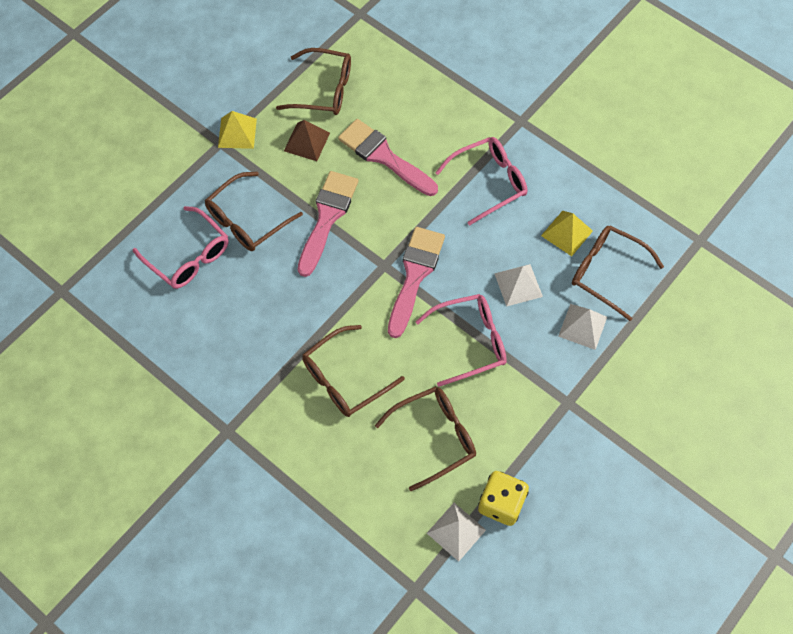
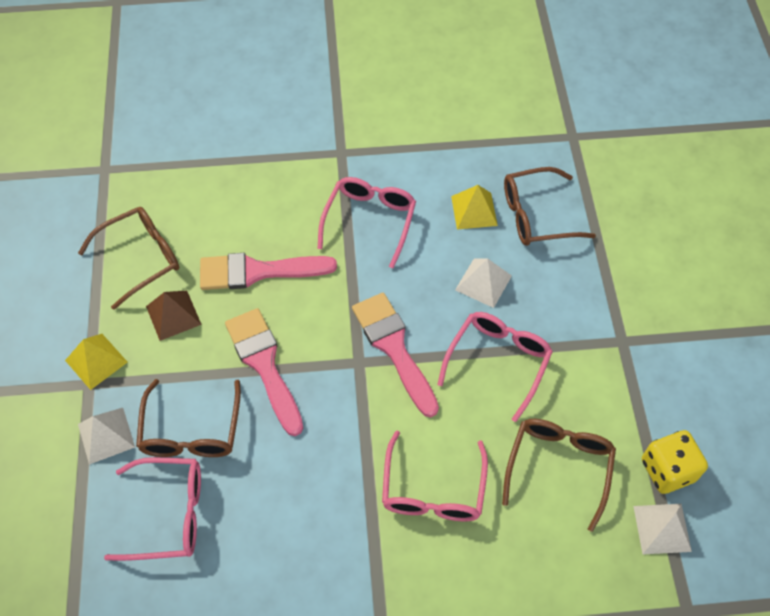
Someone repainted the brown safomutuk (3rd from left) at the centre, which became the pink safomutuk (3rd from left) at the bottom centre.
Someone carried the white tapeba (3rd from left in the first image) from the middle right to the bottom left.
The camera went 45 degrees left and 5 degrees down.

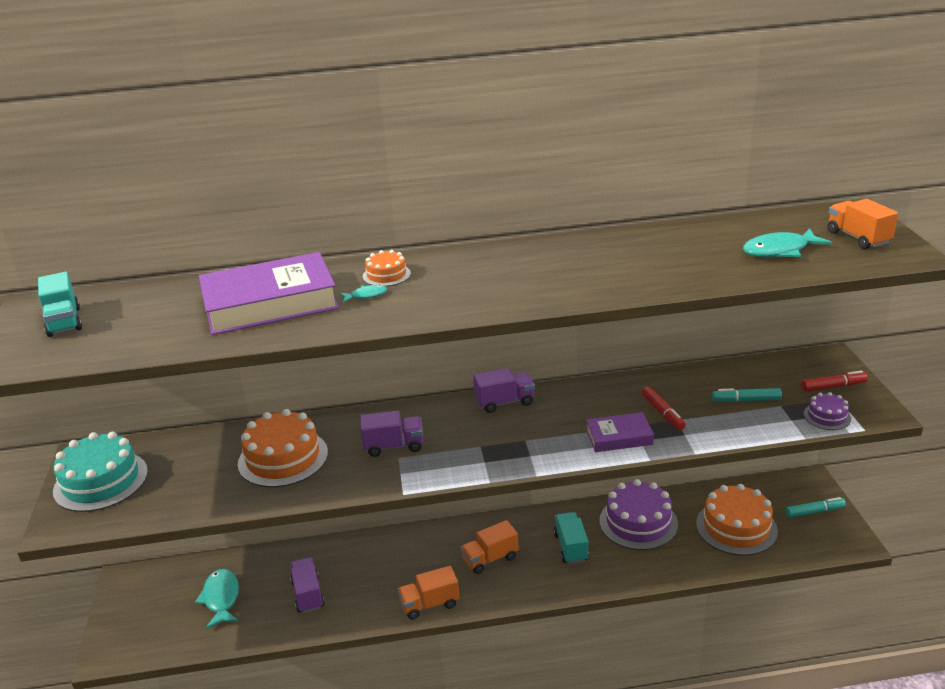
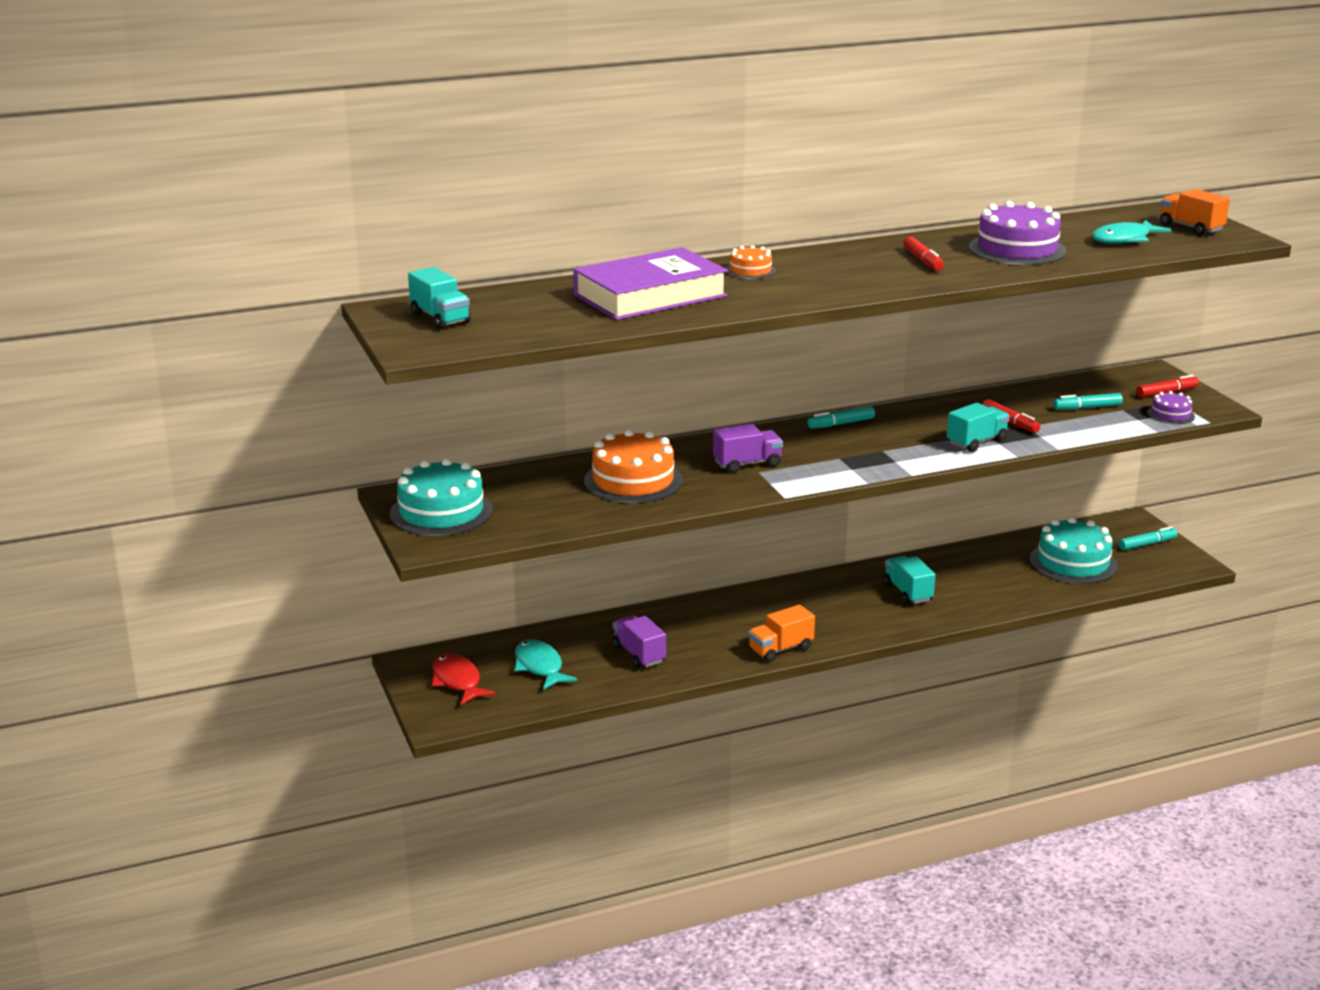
Someone took away the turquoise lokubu (2nd from left) at the centre.
Someone took away the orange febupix (2nd from left) at the bottom centre.
Someone swapped the purple febupix (3rd from left) at the centre for the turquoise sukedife (1st from left) at the centre.
Someone swapped the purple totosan (2nd from left) at the centre for the turquoise febupix (3rd from left) at the middle right.
Someone carried the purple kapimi (1st from left) from the bottom right to the top right.
Someone repainted the orange kapimi (3rd from left) at the bottom right, which became the turquoise kapimi (2nd from left) at the middle right.
Someone put down the red lokubu at the bottom centre.
Someone put down the red sukedife (1st from left) at the top right.
The camera went 15 degrees left and 5 degrees down.

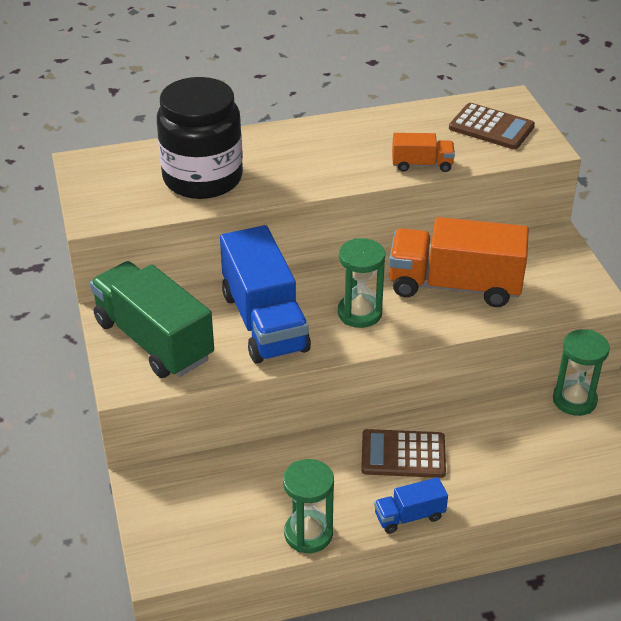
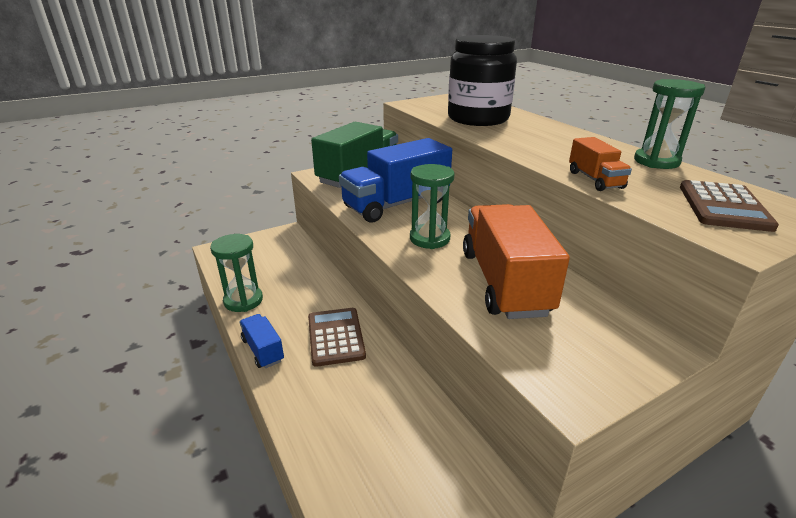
Someone carried the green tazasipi (3rd from left) from the middle right to the top right.
The camera went 75 degrees right and 10 degrees down.

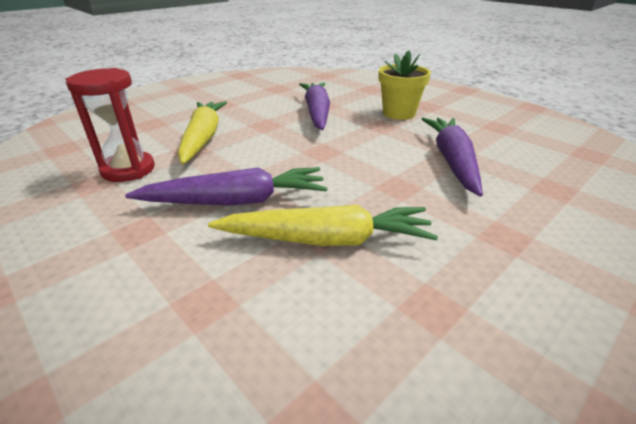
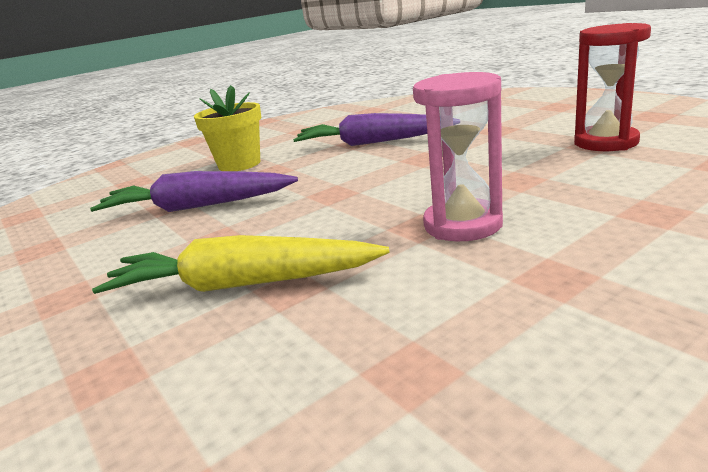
Someone carried the red tazasipi from the top left to the top right.
Someone swapped the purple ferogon (1st from left) at the centre for the pink tazasipi at the top centre.
Someone took away the yellow ferogon (2nd from left) at the centre.
The camera went 80 degrees left and 10 degrees down.

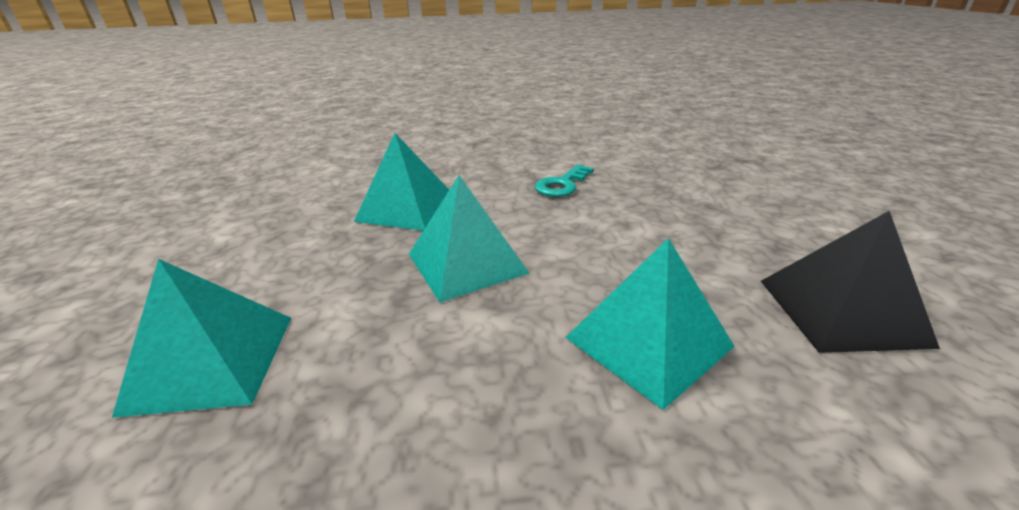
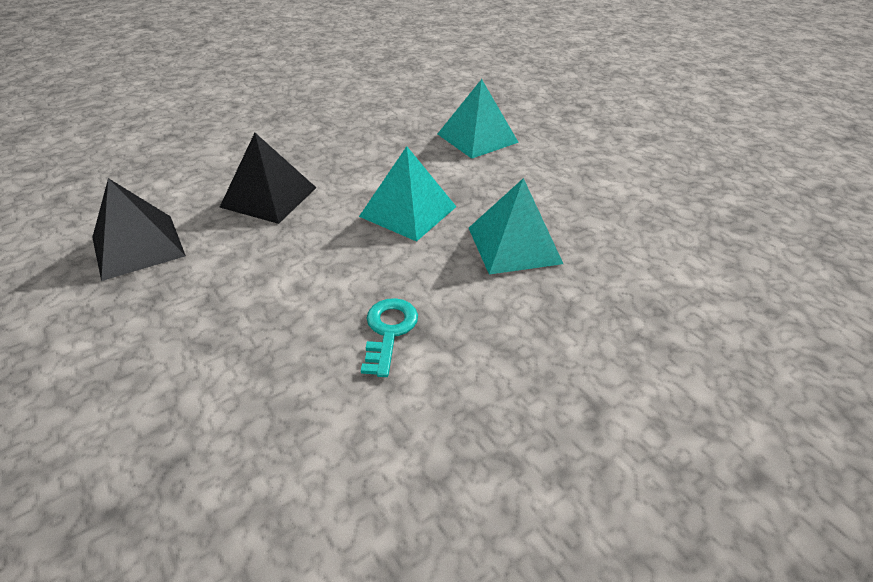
Someone repainted the turquoise tapeba (4th from left) at the centre, which became the black tapeba (2nd from left) at the top left.
The camera went 150 degrees right and 10 degrees up.

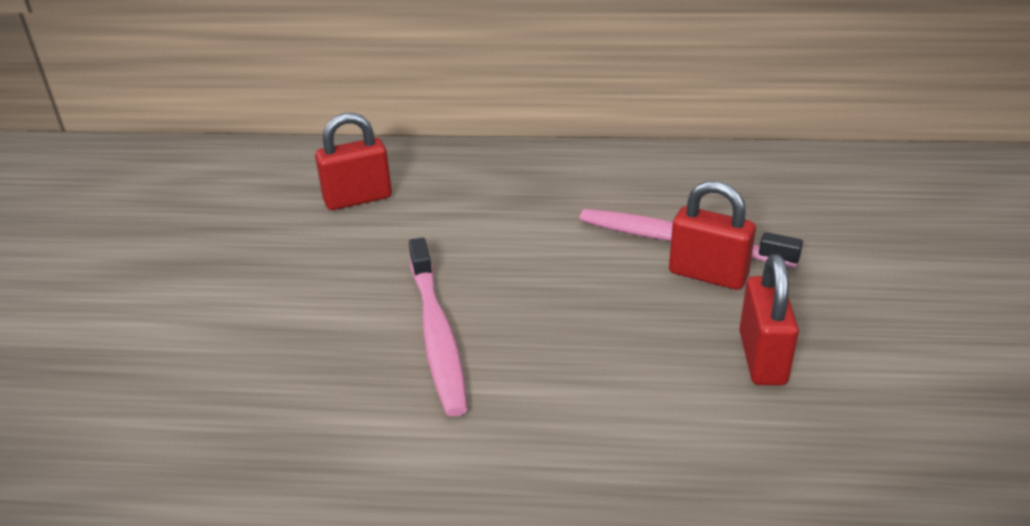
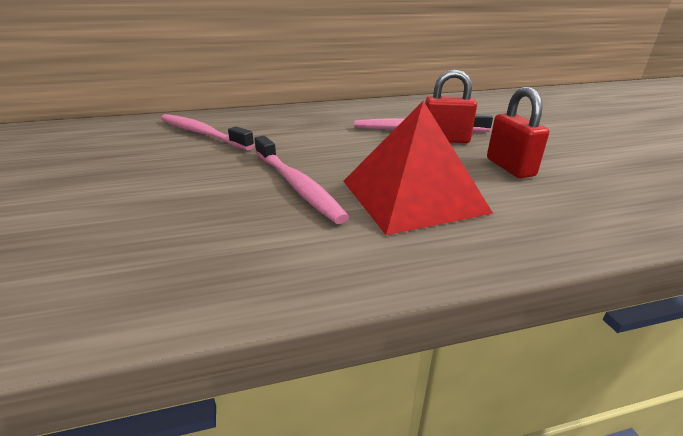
Someone swapped the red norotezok (1st from left) at the top centre for the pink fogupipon (1st from left) at the top left.
Someone put down the red tapeba at the centre.
The camera went 20 degrees left and 5 degrees down.

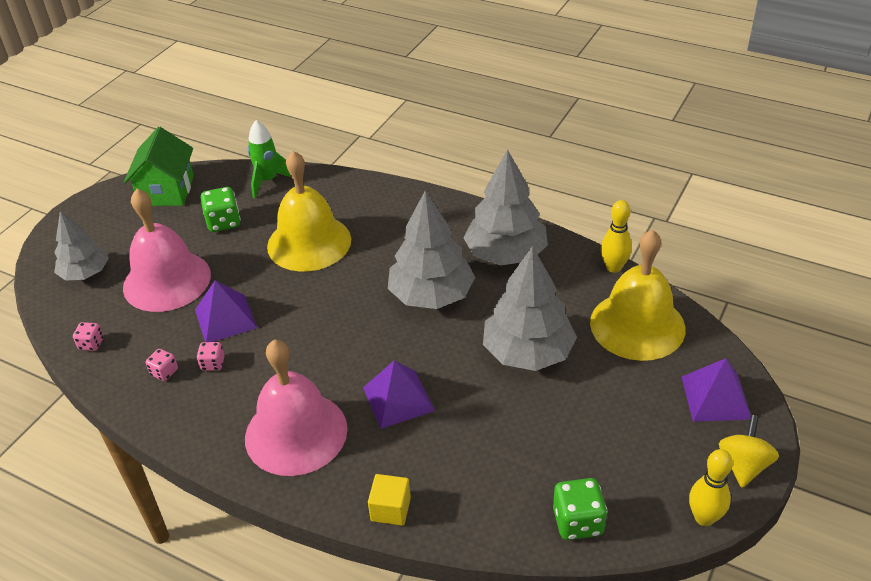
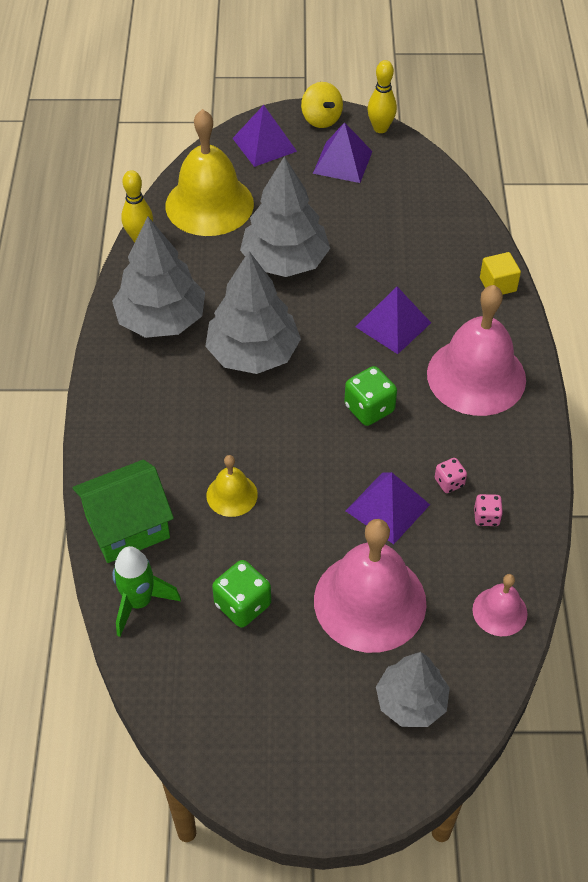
Someone swapped the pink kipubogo (1st from left) at the middle left for the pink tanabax (3rd from left) at the bottom right.
Someone carried the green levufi from the top left to the middle left.
Someone scaled the yellow tanabax (1st from left in the first image) at the centre by 0.48.
Someone carried the green kipubogo (2nd from left) from the bottom centre to the centre.
Someone rotated the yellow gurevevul at the bottom right by 105 degrees counterclockwise.
Someone put down the purple tapeba (2nd from left) at the top centre.
The camera went 120 degrees left and 10 degrees up.

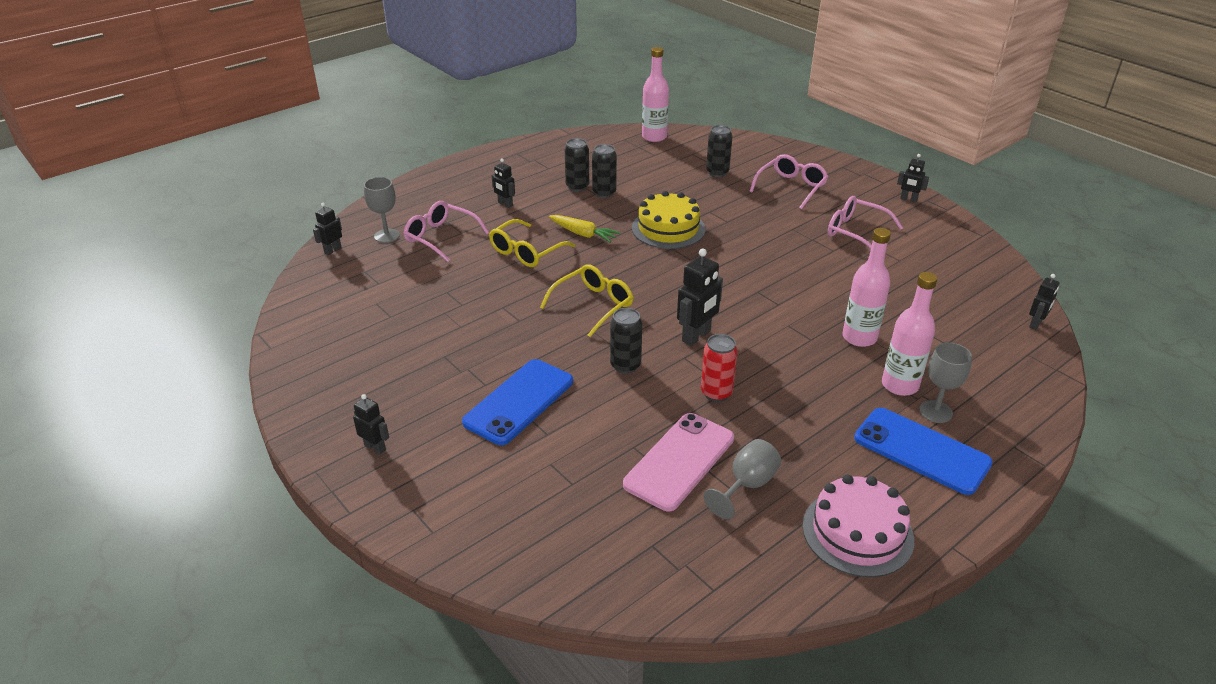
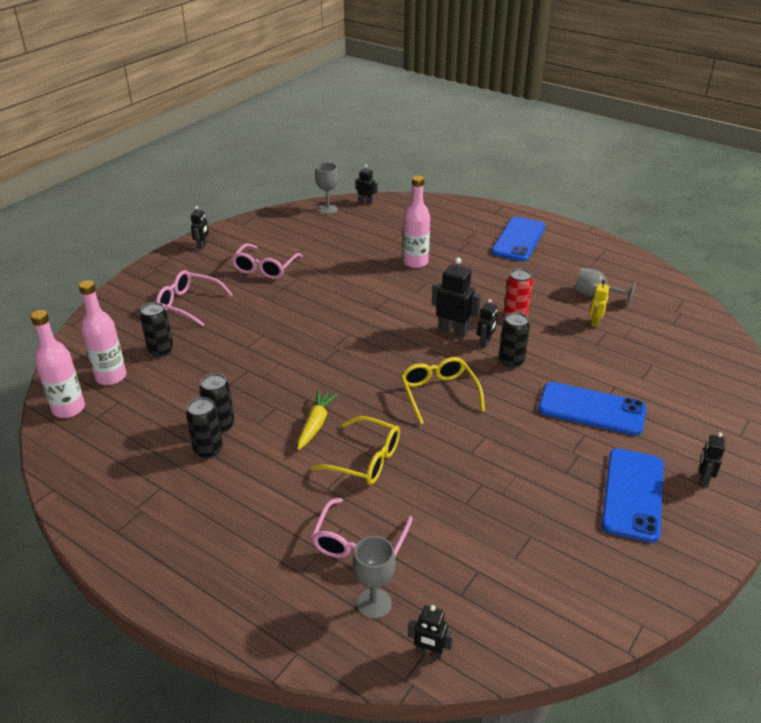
Someone carried the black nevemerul (3rd from left in the first image) from the top centre to the centre.
Someone rotated the yellow safomutuk (2nd from left) at the centre by 45 degrees clockwise.
Someone swapped the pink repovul at the bottom centre for the yellow nevemerul at the middle right.
Someone took away the yellow kapimi at the top centre.
Someone took away the pink kapimi at the bottom right.
Someone carried the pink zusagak (3rd from left in the first image) from the middle right to the middle left.
Someone carried the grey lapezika (3rd from left in the first image) from the middle right to the top centre.
Someone put down the blue repovul (3rd from left) at the bottom right.
The camera went 105 degrees left and 0 degrees up.

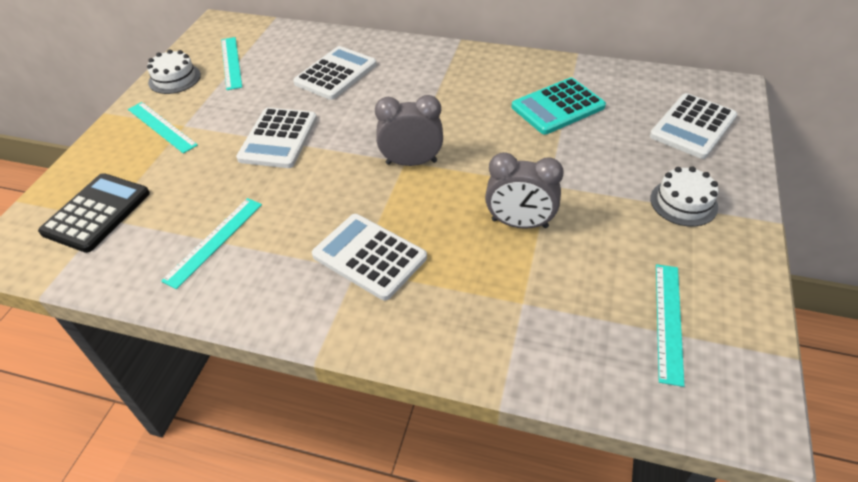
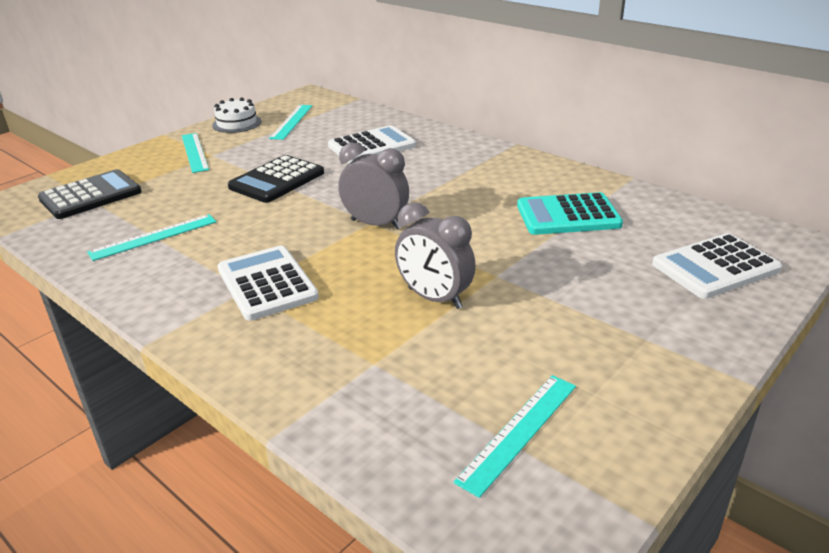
Someone repainted the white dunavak (1st from left) at the top left, which became the black dunavak (2nd from left) at the top left.
Someone took away the white kapimi (2nd from left) at the middle right.
The camera went 25 degrees right and 15 degrees down.

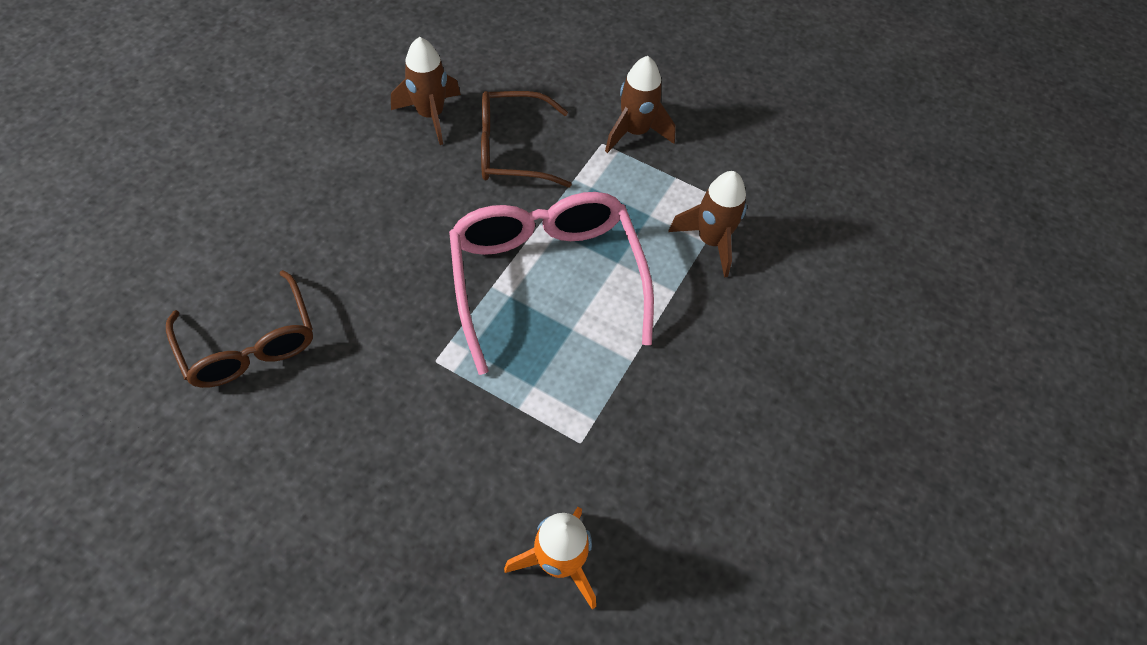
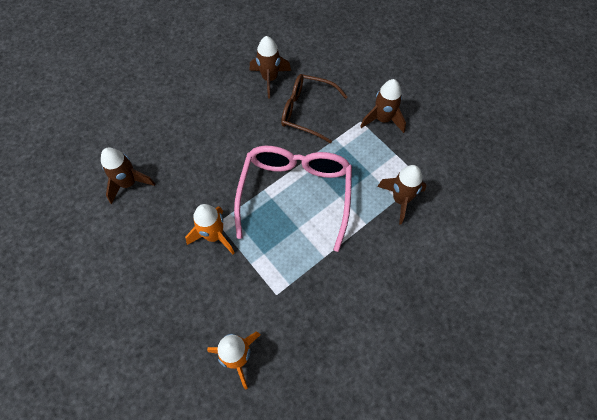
Someone swapped the brown safomutuk (1st from left) at the middle left for the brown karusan (1st from left) at the middle left.
Someone put down the orange karusan (1st from left) at the centre.
The camera went 25 degrees right and 5 degrees up.

